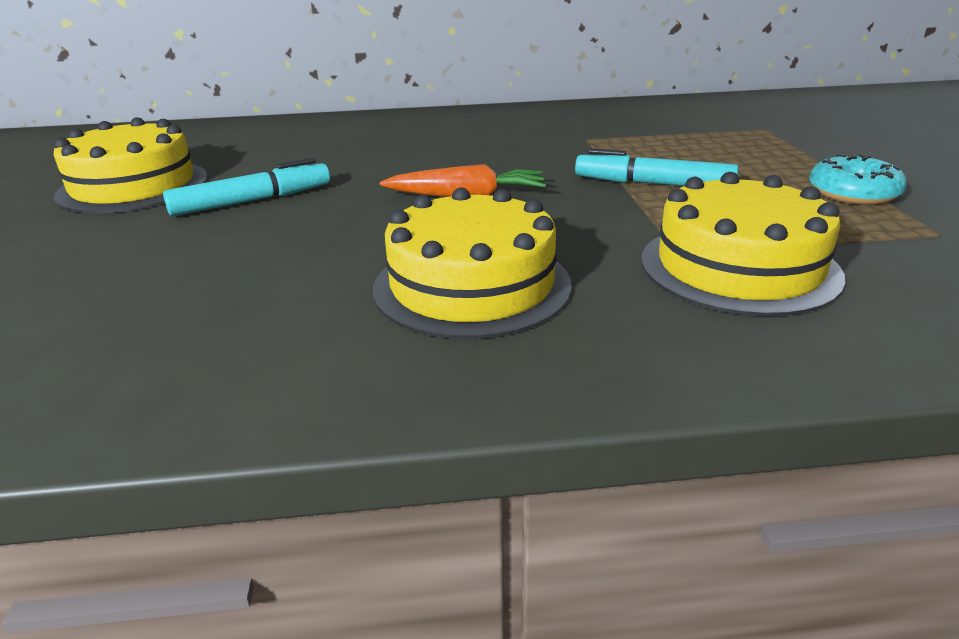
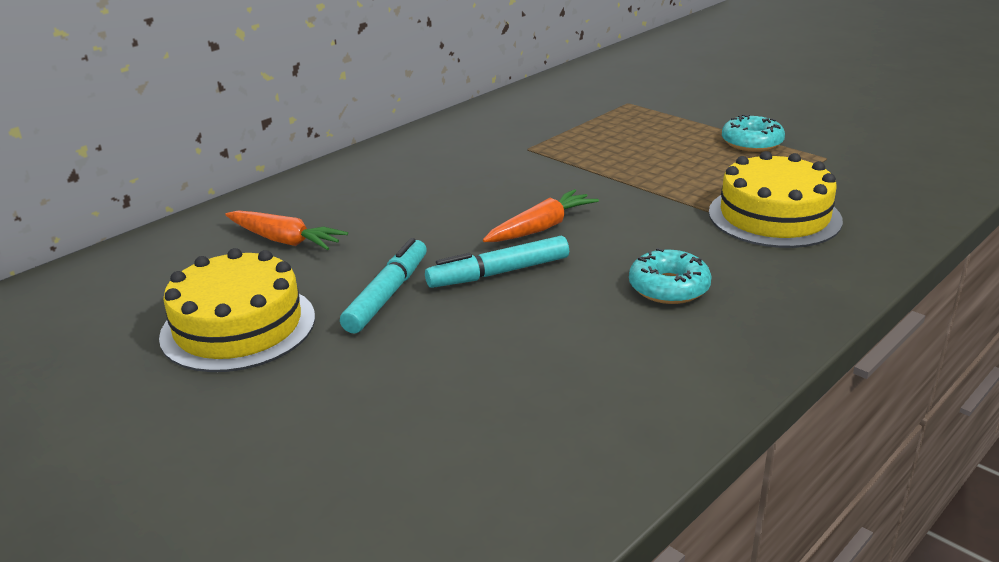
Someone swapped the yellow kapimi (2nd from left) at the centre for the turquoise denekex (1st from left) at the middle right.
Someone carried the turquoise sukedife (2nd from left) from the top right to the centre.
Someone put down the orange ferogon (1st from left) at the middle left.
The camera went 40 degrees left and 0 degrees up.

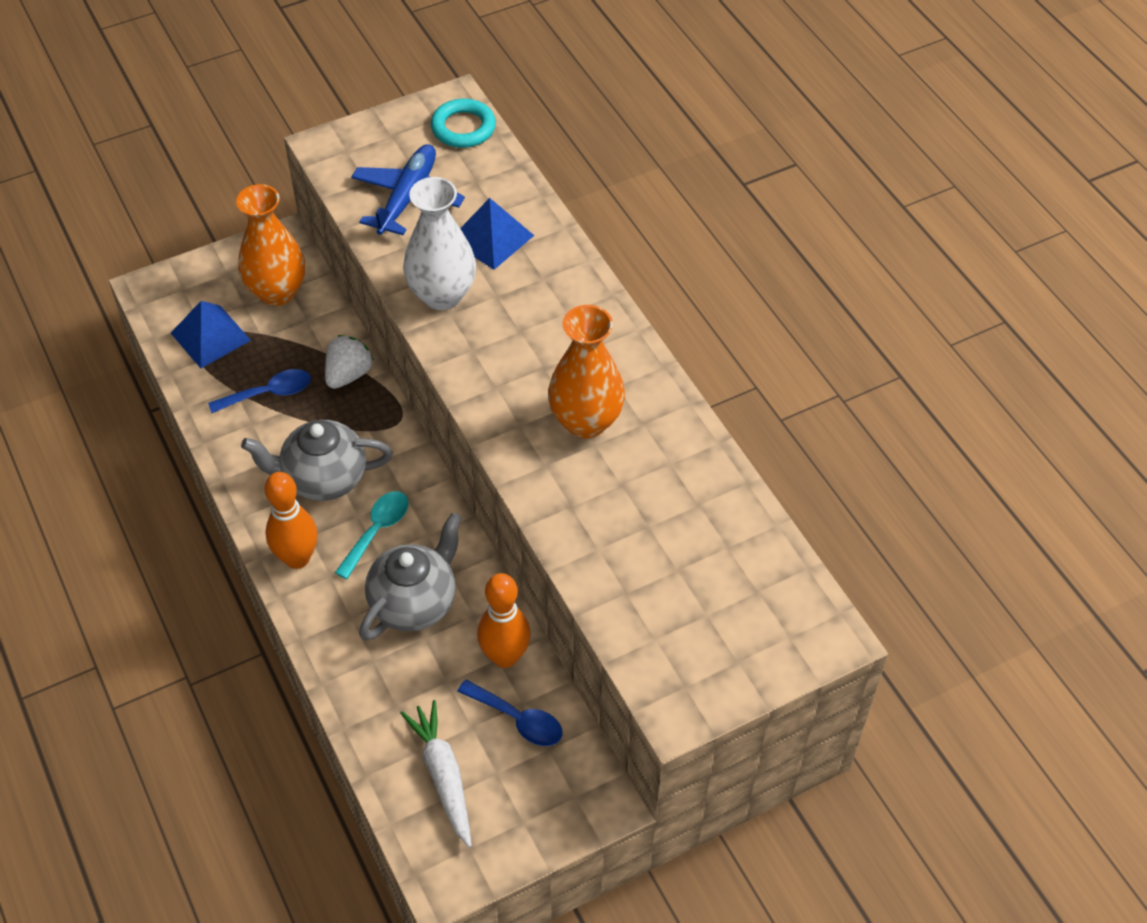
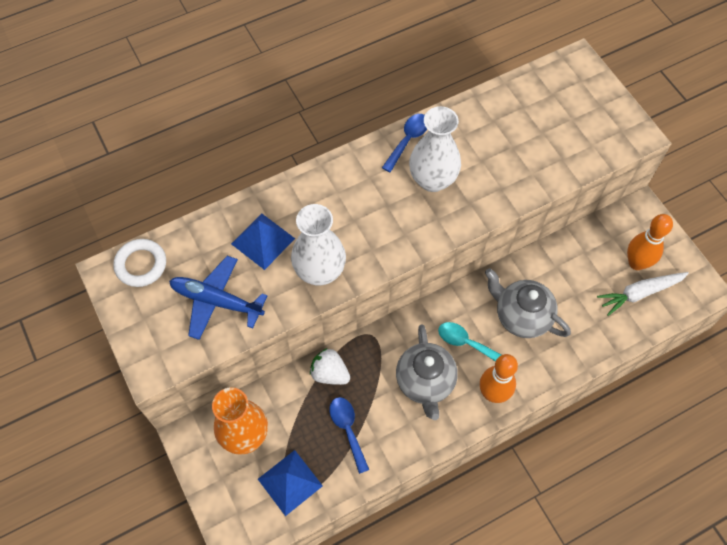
Someone repainted the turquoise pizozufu at the top centre, which became the white pizozufu at the middle left.
Someone carried the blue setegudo (2nd from left) from the bottom centre to the top centre.
Someone carried the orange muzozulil (2nd from left) from the bottom centre to the middle right.
Someone repainted the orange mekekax (2nd from left) at the centre, which became the white mekekax (2nd from left) at the top centre.
The camera went 90 degrees left and 10 degrees up.

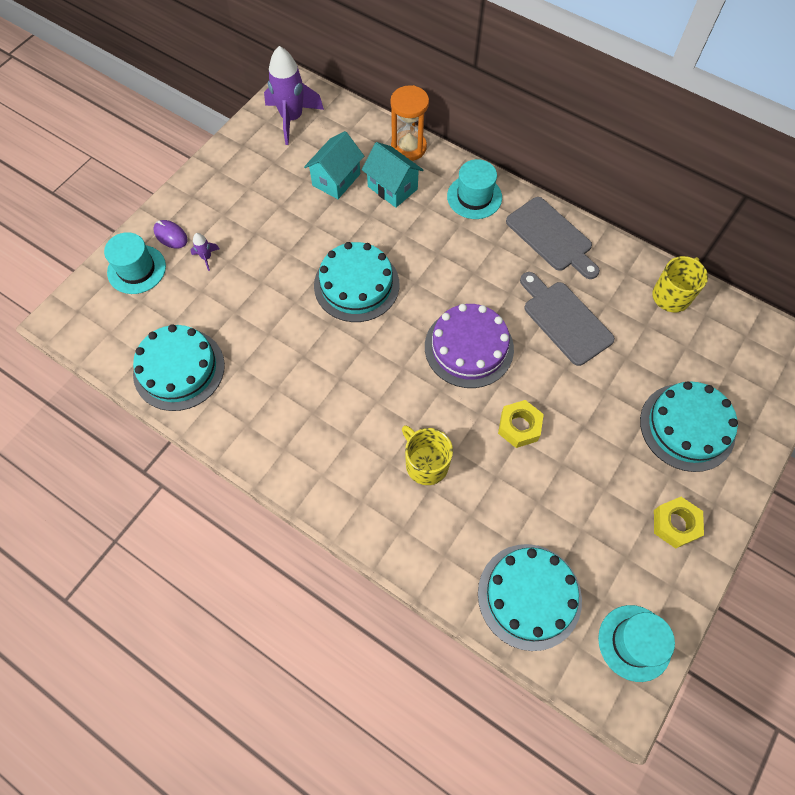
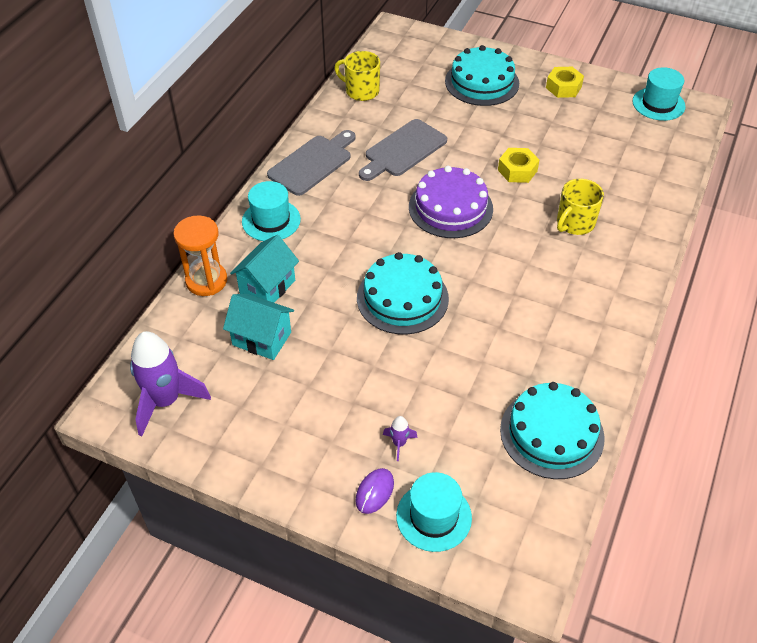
Someone took away the turquoise kapimi (3rd from left) at the bottom right.
The camera went 100 degrees left and 15 degrees down.

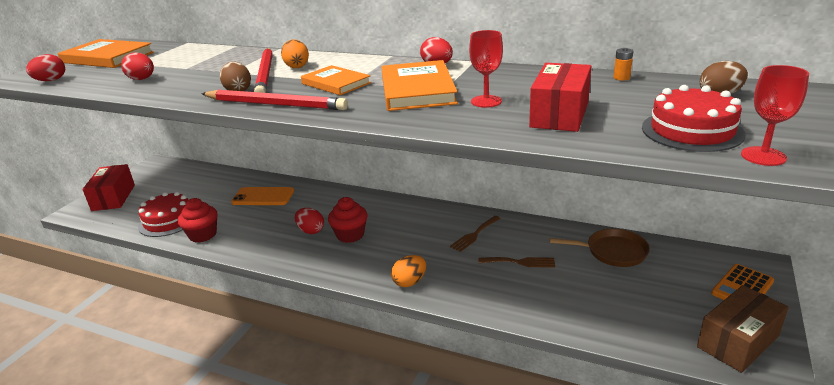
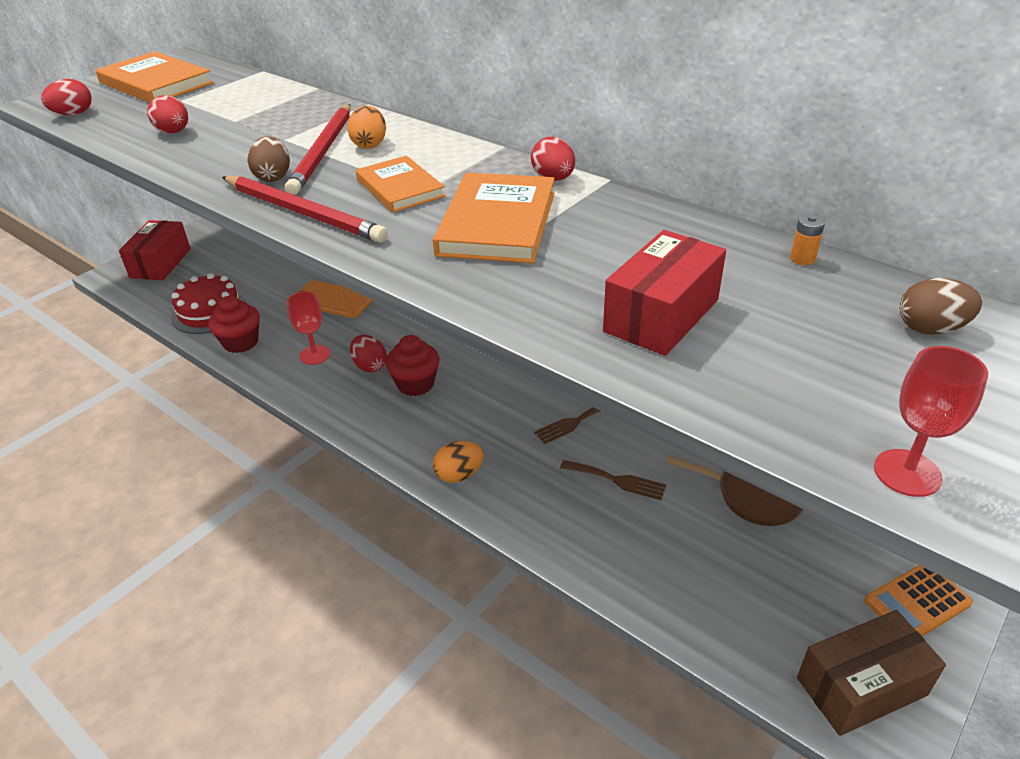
Someone carried the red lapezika (1st from left) from the top centre to the middle left.
Someone took away the red kapimi (2nd from left) at the top right.
The camera went 15 degrees right and 10 degrees up.

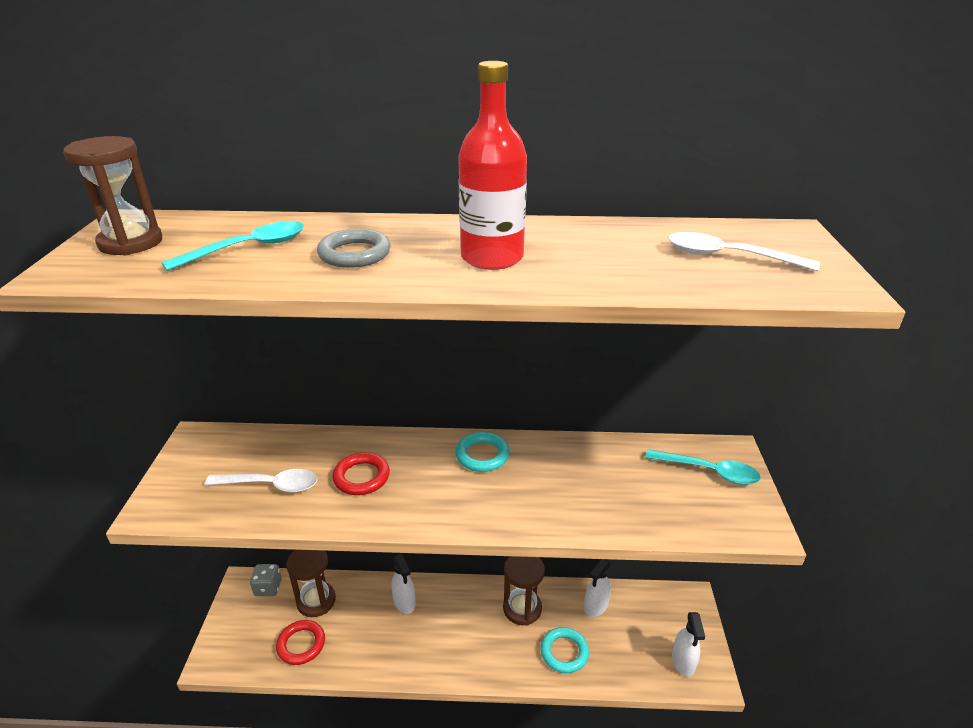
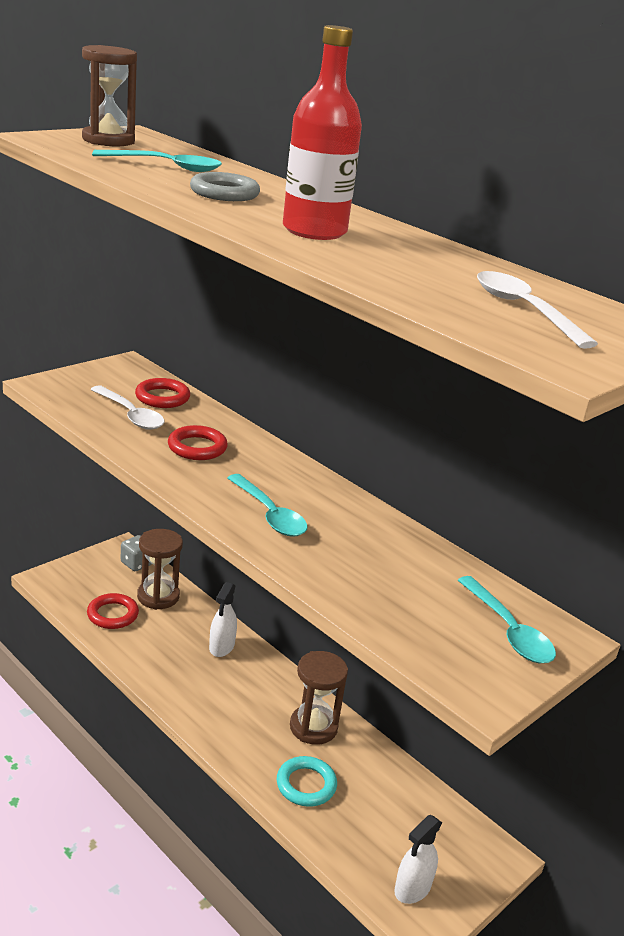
Someone took away the turquoise pizozufu (1st from left) at the centre.
Someone took away the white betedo (2nd from left) at the bottom centre.
Someone put down the red pizozufu (2nd from left) at the middle left.
Someone put down the turquoise setegudo (2nd from left) at the centre.
The camera went 40 degrees right and 5 degrees down.

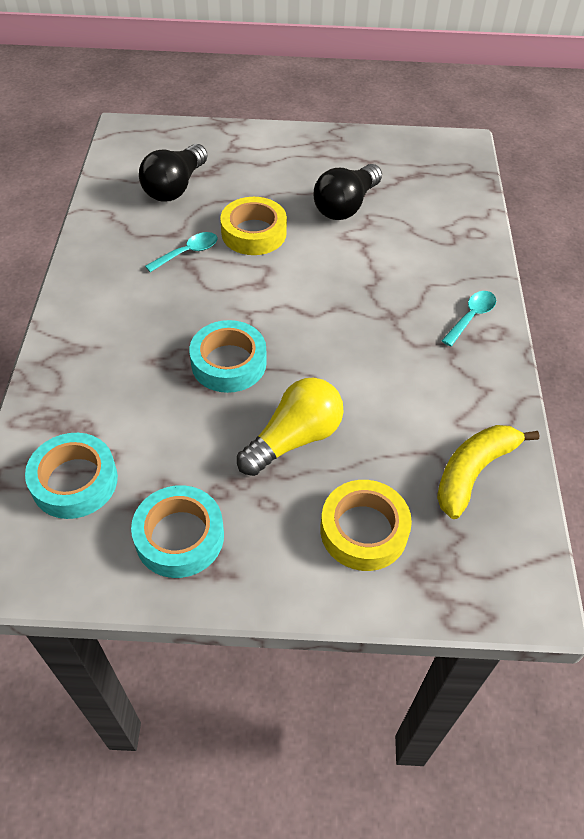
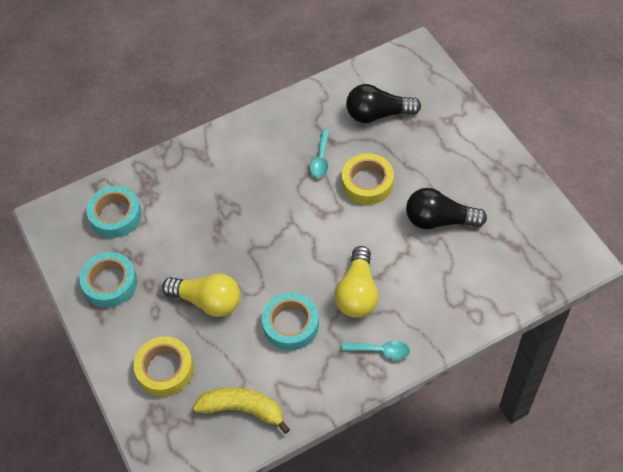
Someone rotated the turquoise setegudo (1st from left) at the top left by 75 degrees clockwise.
Someone carried the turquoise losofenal (3rd from left) from the centre to the bottom centre.
Someone put down the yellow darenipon (2nd from left) at the centre.
The camera went 65 degrees right and 5 degrees up.

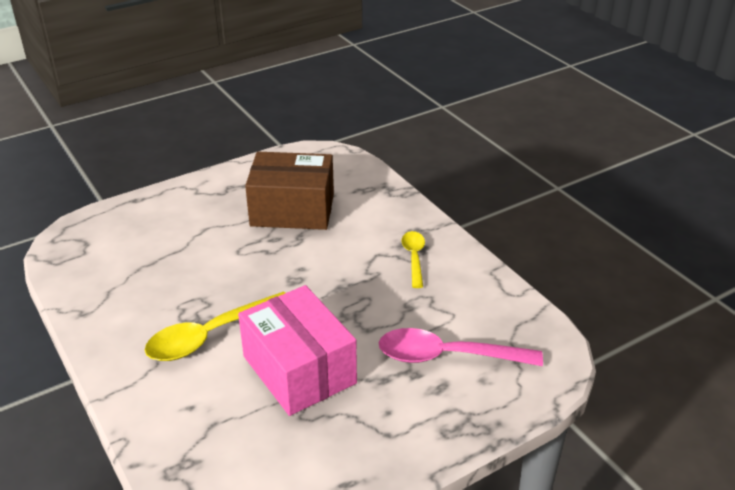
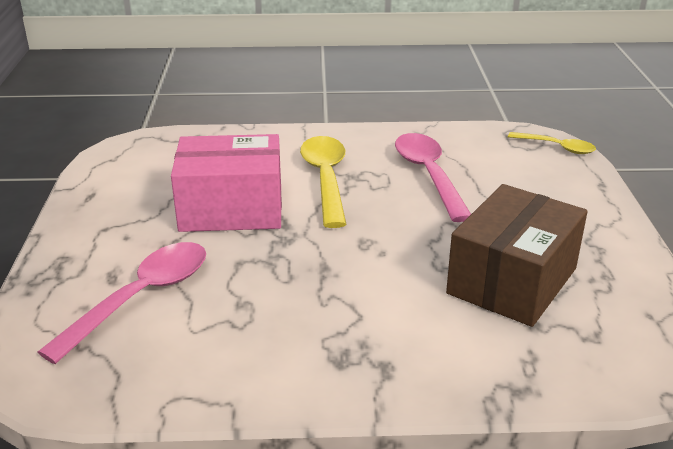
Someone carried the yellow setegudo (2nd from left) from the centre to the top right.
Someone put down the pink setegudo (2nd from left) at the centre.
The camera went 120 degrees right and 5 degrees down.

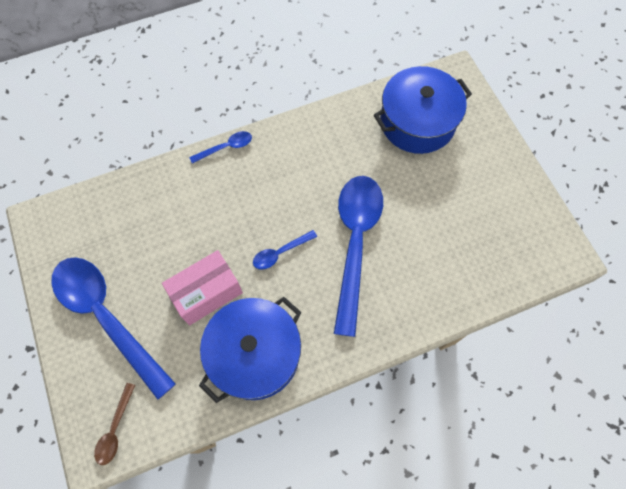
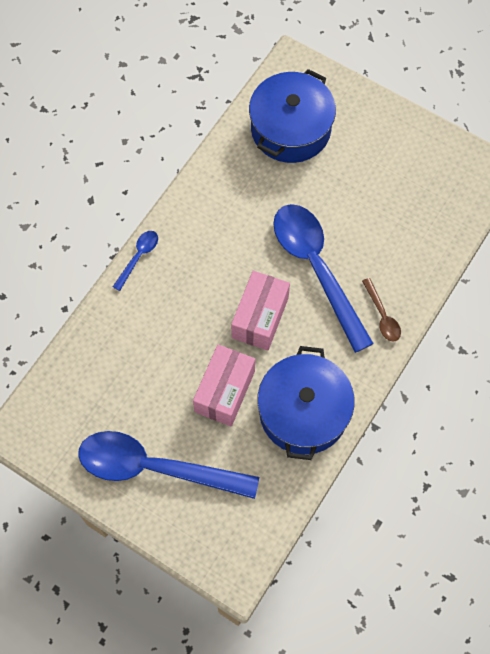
Someone carried the brown setegudo from the bottom left to the middle right.
Someone swapped the blue setegudo (3rd from left) at the centre for the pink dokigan (2nd from left) at the centre.
The camera went 35 degrees left and 0 degrees up.

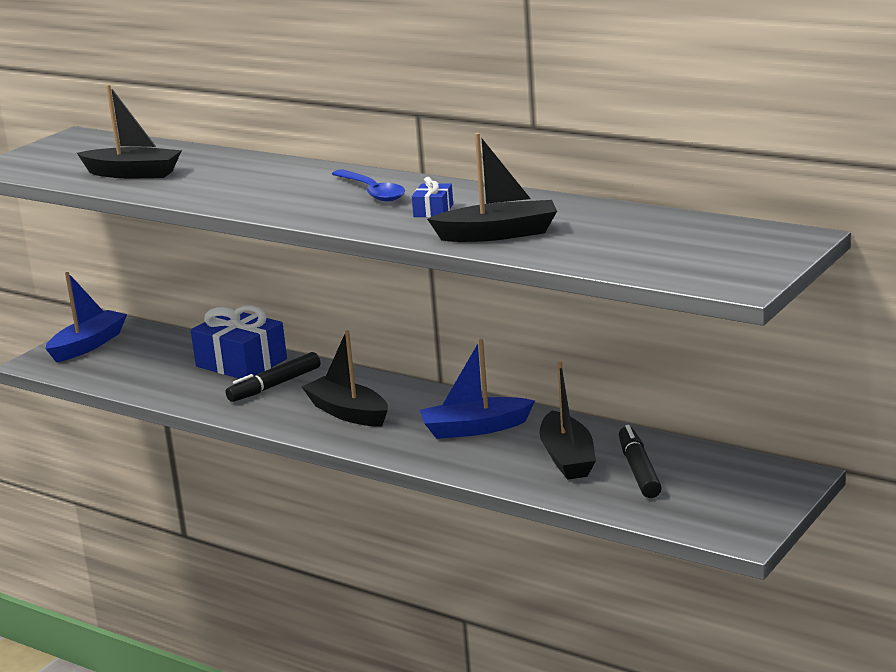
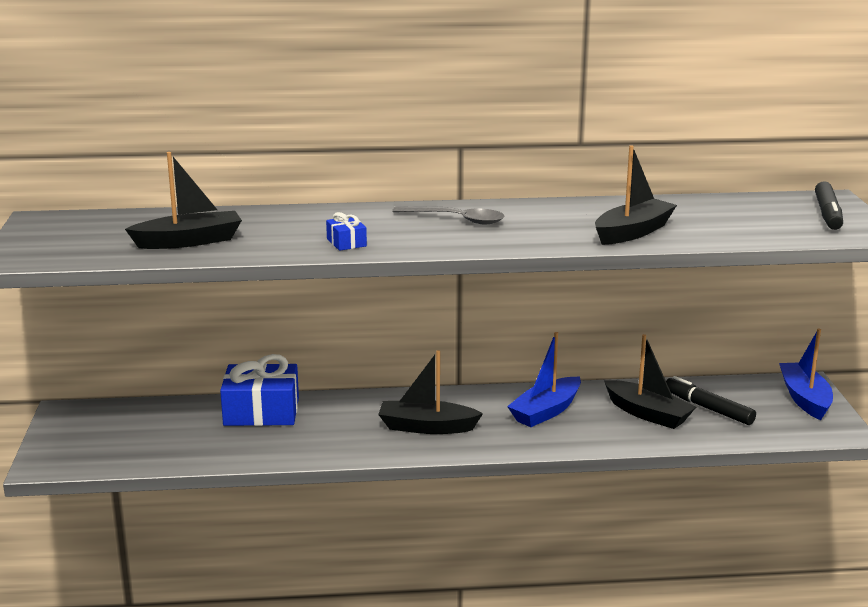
Someone carried the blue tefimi (1st from left in the first image) from the middle left to the middle right.
Someone carried the black sukedife (1st from left in the first image) from the middle left to the middle right.
Someone repainted the blue setegudo at the top centre, which became the grey setegudo at the centre.
Someone carried the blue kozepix (2nd from left) from the top centre to the centre.
The camera went 40 degrees left and 0 degrees up.

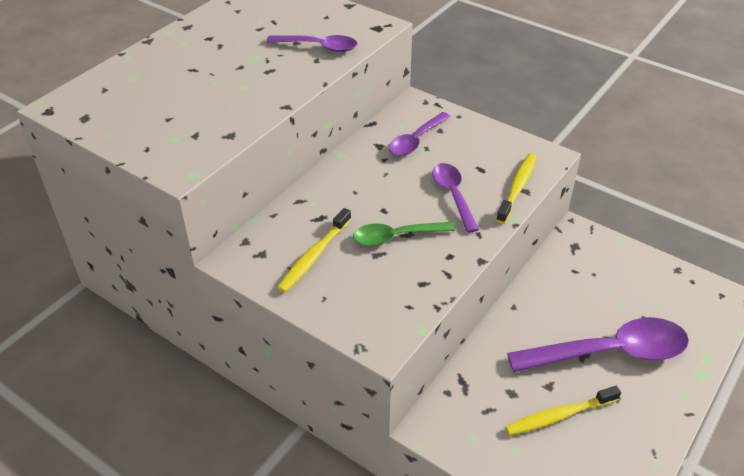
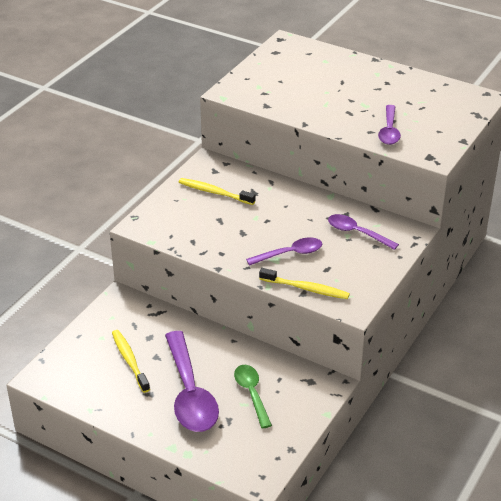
Someone carried the green setegudo from the centre to the bottom centre.
The camera went 85 degrees right and 5 degrees down.

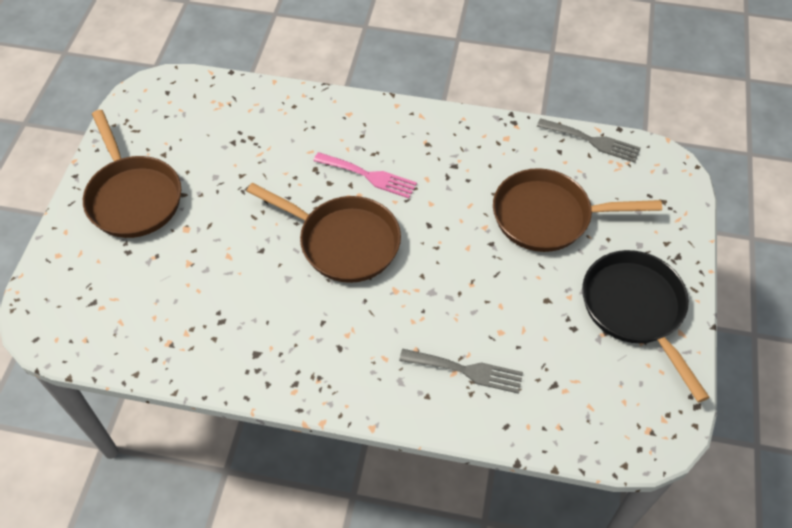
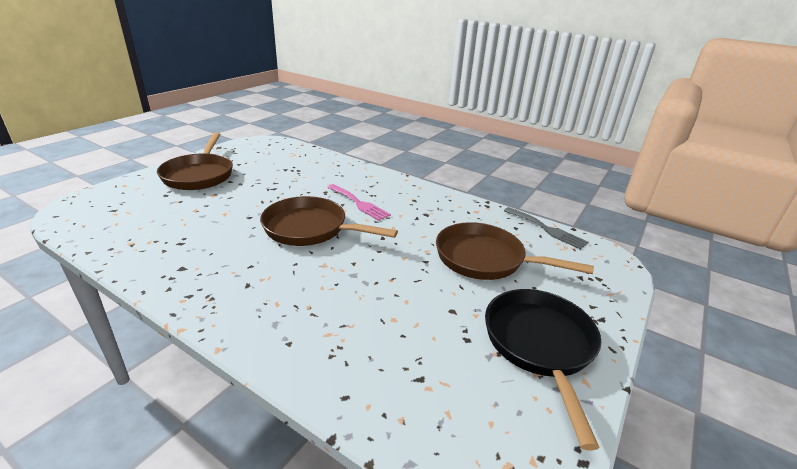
Someone rotated the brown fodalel (2nd from left) at the centre by 150 degrees clockwise.
Someone took away the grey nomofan (1st from left) at the bottom centre.
The camera went 20 degrees right and 25 degrees down.

